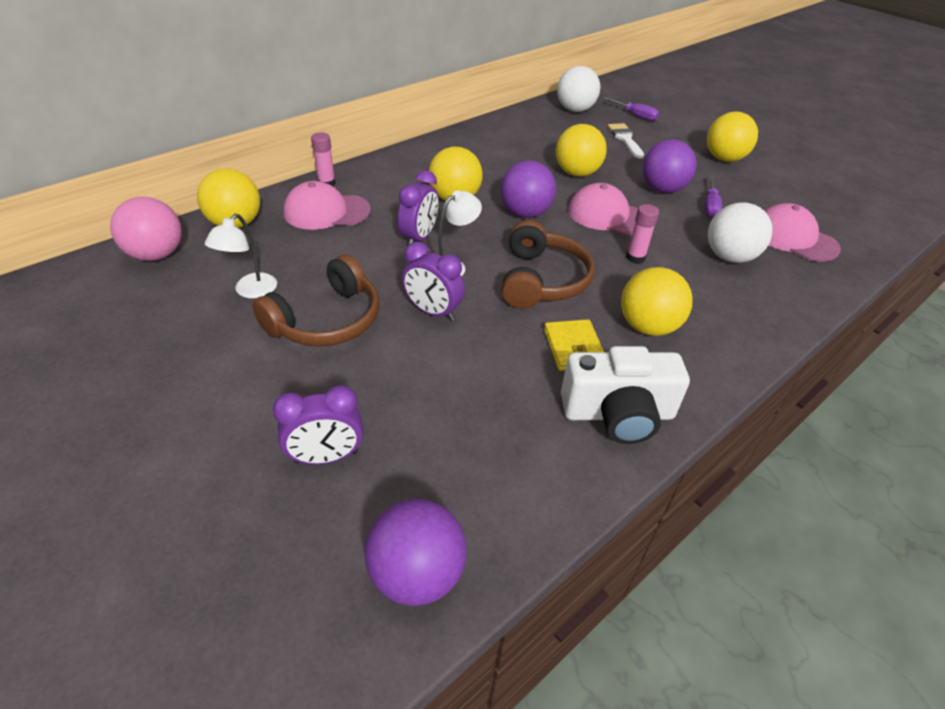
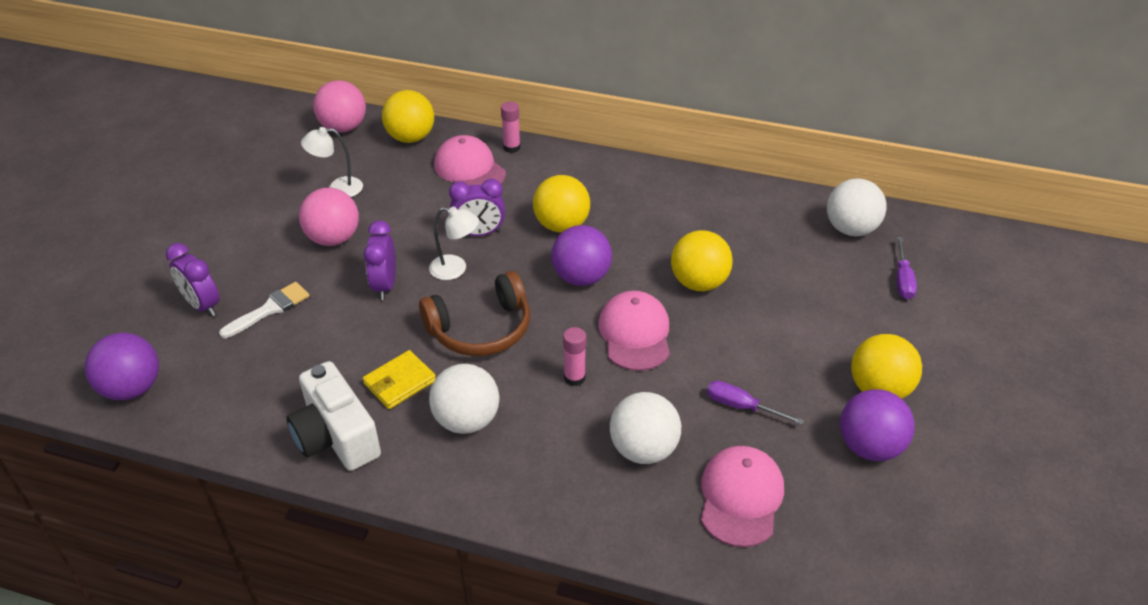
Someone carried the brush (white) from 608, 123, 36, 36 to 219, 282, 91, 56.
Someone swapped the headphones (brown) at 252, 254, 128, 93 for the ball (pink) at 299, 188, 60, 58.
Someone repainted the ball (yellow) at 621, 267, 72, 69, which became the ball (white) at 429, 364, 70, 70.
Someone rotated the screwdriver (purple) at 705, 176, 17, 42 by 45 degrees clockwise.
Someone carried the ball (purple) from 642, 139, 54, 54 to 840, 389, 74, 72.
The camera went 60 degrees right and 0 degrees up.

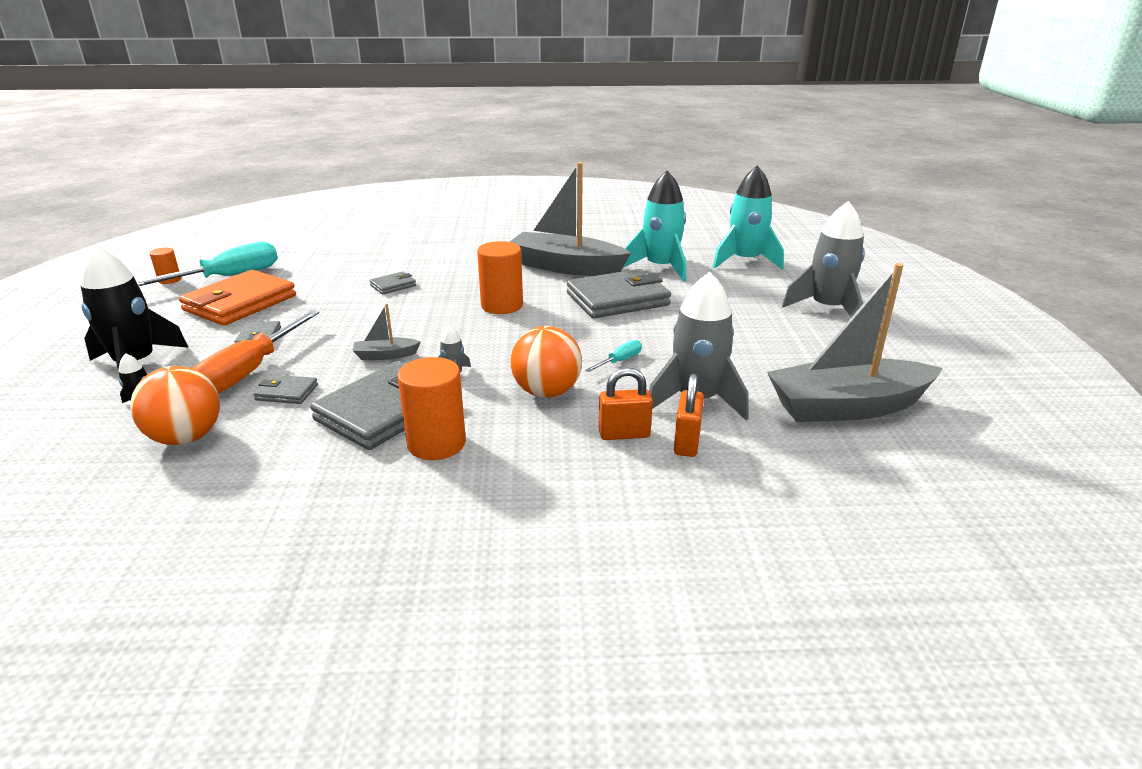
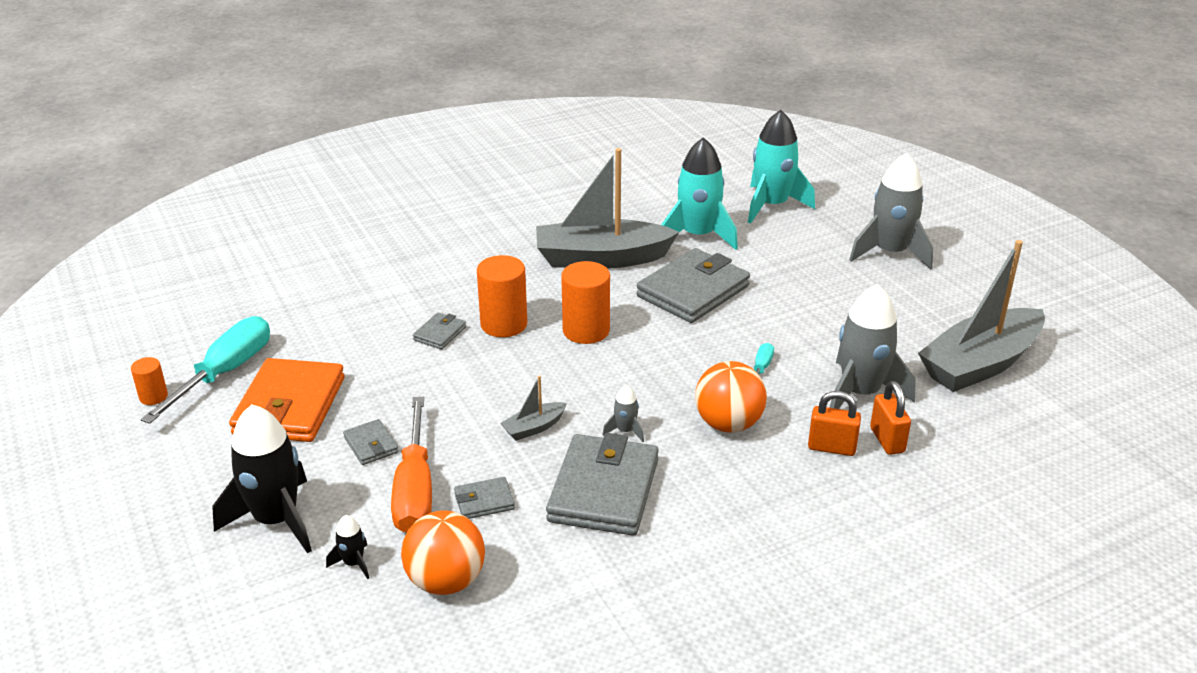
Someone carried the cylinder (orange) from 398, 357, 68, 103 to 477, 255, 50, 82.
Someone rotated the padlock (orange) at 599, 368, 54, 72 by 45 degrees clockwise.
The camera went 25 degrees left and 5 degrees up.

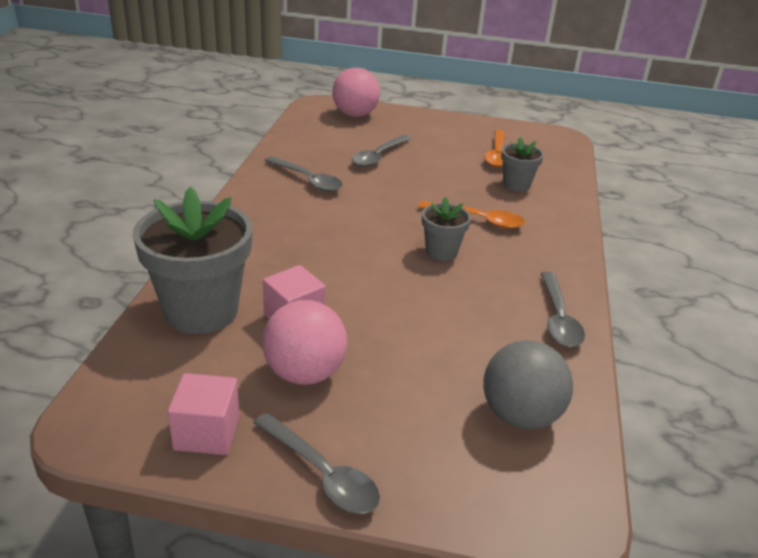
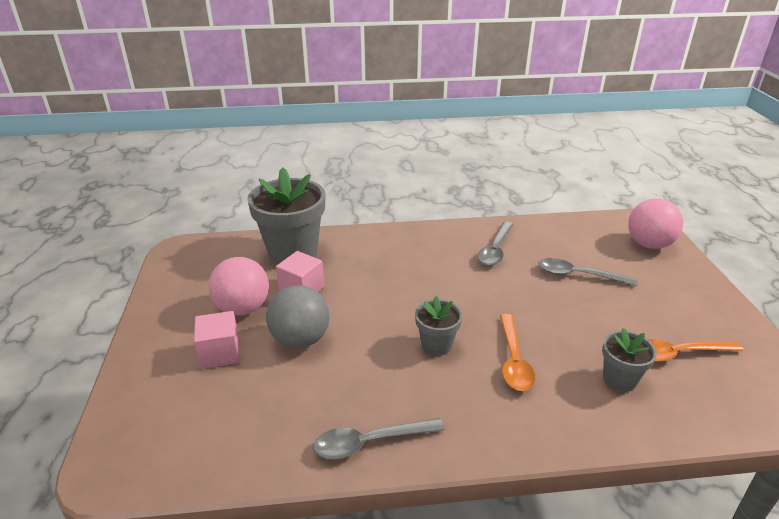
Someone carried the cube (pink) from 167, 373, 72, 82 to 194, 311, 46, 58.
Someone carried the ball (grey) from 483, 340, 90, 89 to 266, 285, 63, 63.
Someone took away the spoon (grey) at 253, 413, 127, 101.
The camera went 75 degrees right and 0 degrees up.

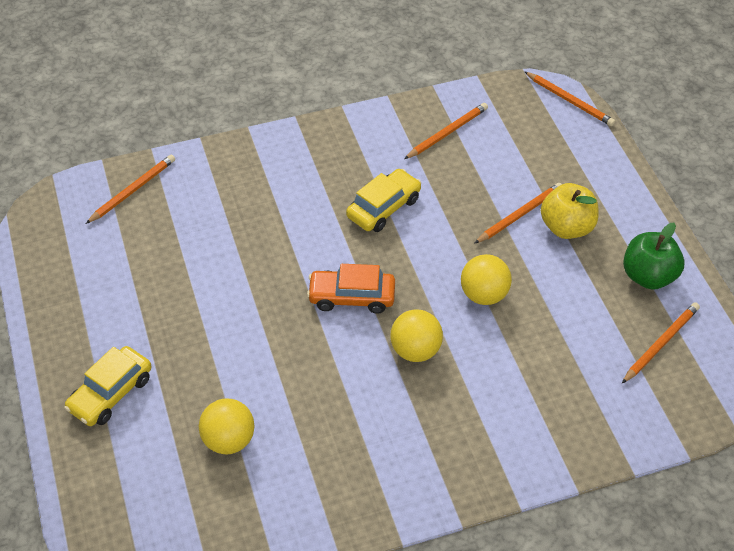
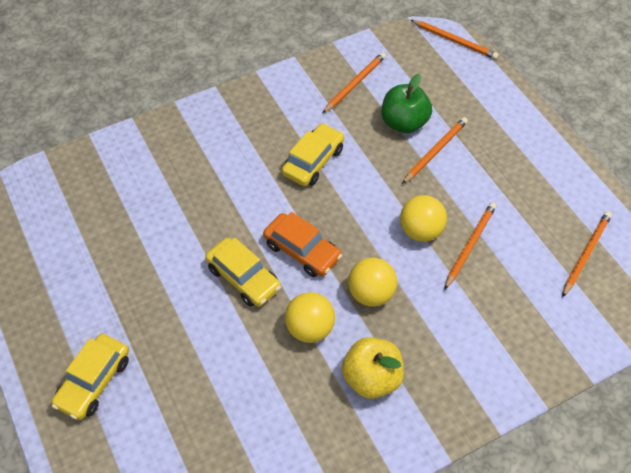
Someone put down the car (yellow) at 205, 238, 76, 69.
Someone rotated the car (orange) at 307, 264, 88, 50 by 135 degrees counterclockwise.
Someone carried the ball (yellow) from 199, 399, 56, 55 to 285, 292, 50, 51.
Someone carried the apple (yellow) from 541, 183, 57, 56 to 342, 337, 62, 62.
Someone carried the apple (green) from 623, 223, 62, 67 to 382, 74, 50, 59.
Someone carried the pencil (orange) from 86, 155, 89, 69 to 444, 202, 52, 88.
The camera went 10 degrees left and 5 degrees up.

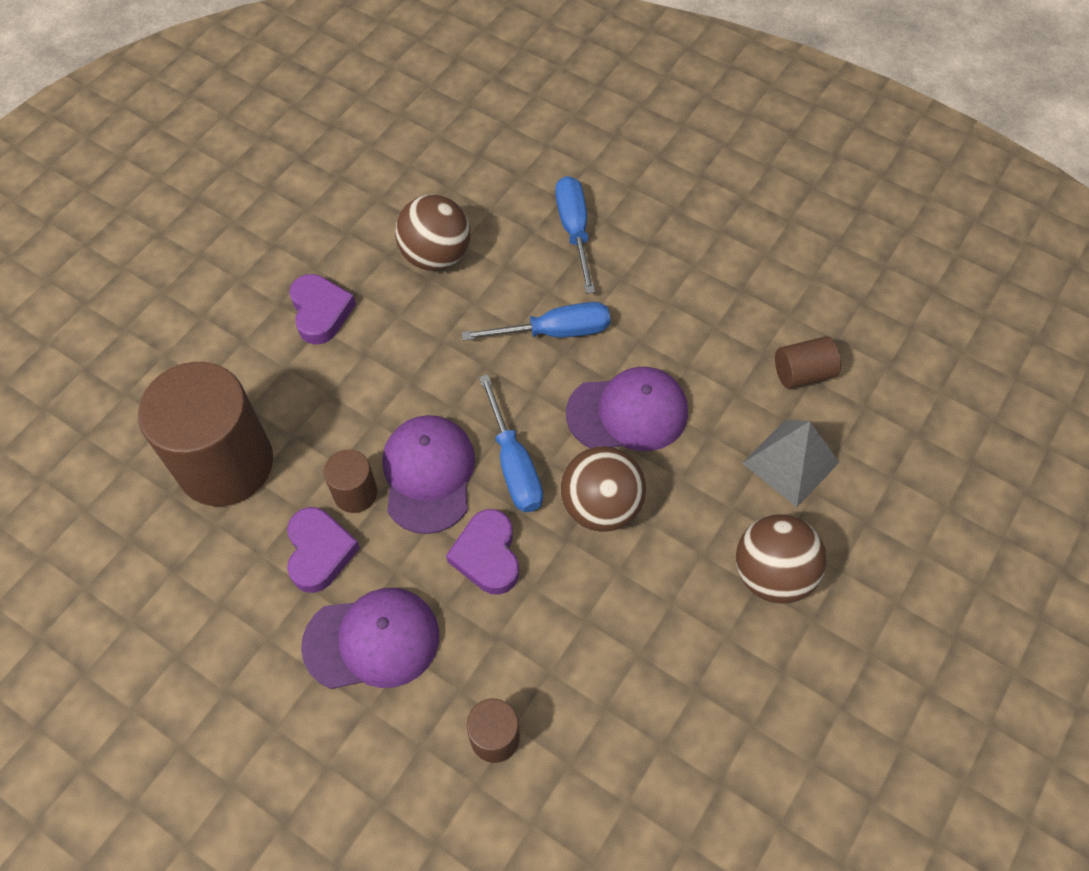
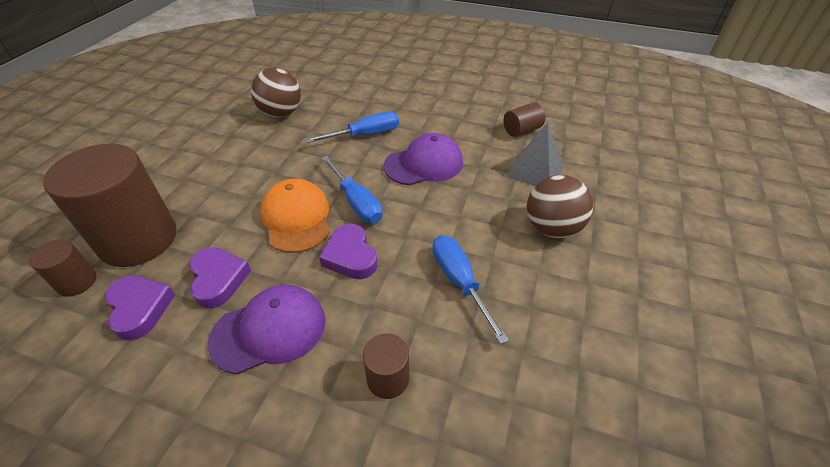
Someone carried the cylinder (brown) from 324, 450, 53, 63 to 29, 239, 68, 58.
Someone carried the heart (purple) from 289, 274, 67, 70 to 104, 275, 71, 66.
Someone repainted the cap (purple) at 383, 415, 92, 119, which became the cap (orange) at 261, 178, 69, 75.
Someone carried the screwdriver (blue) from 555, 176, 40, 118 to 432, 235, 77, 109.
Someone took away the ball (brown) at 560, 446, 86, 86.
The camera went 15 degrees left and 15 degrees down.

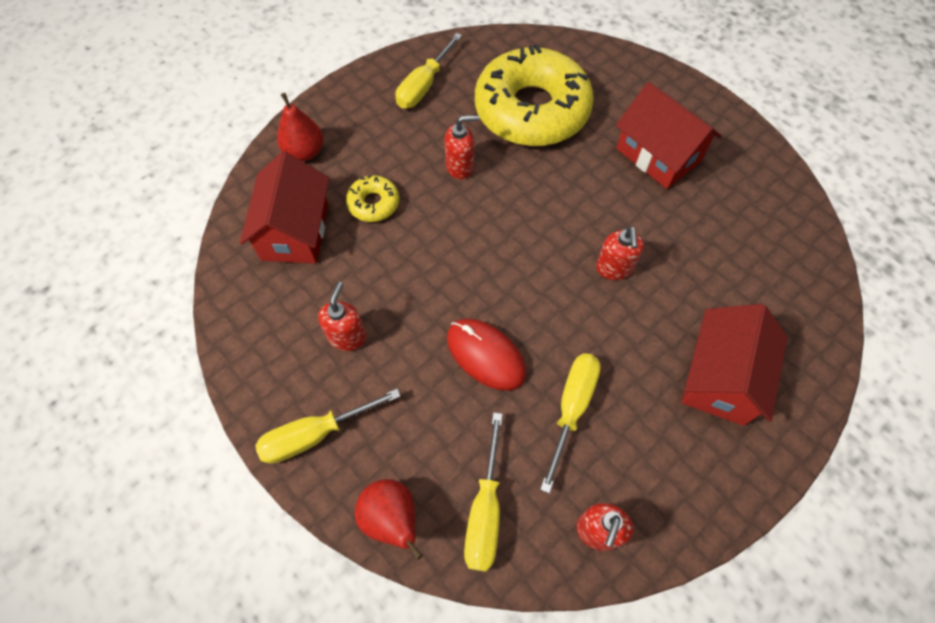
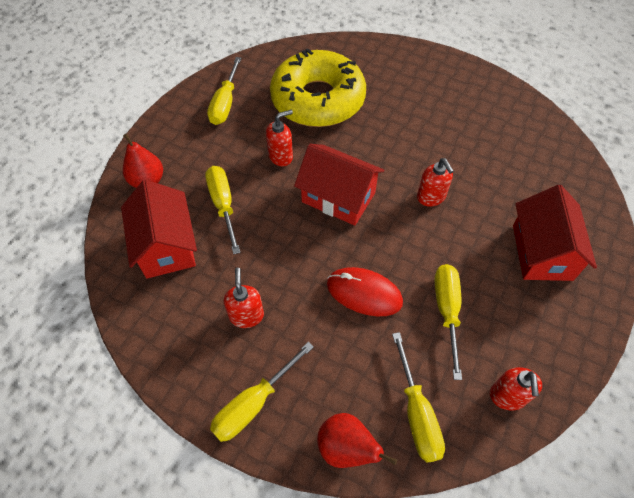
Someone swapped the donut (yellow) at 346, 175, 53, 47 for the screwdriver (yellow) at 205, 166, 36, 88.
Someone carried the house (red) from 616, 82, 106, 107 to 294, 144, 90, 82.
The camera went 20 degrees left and 5 degrees down.

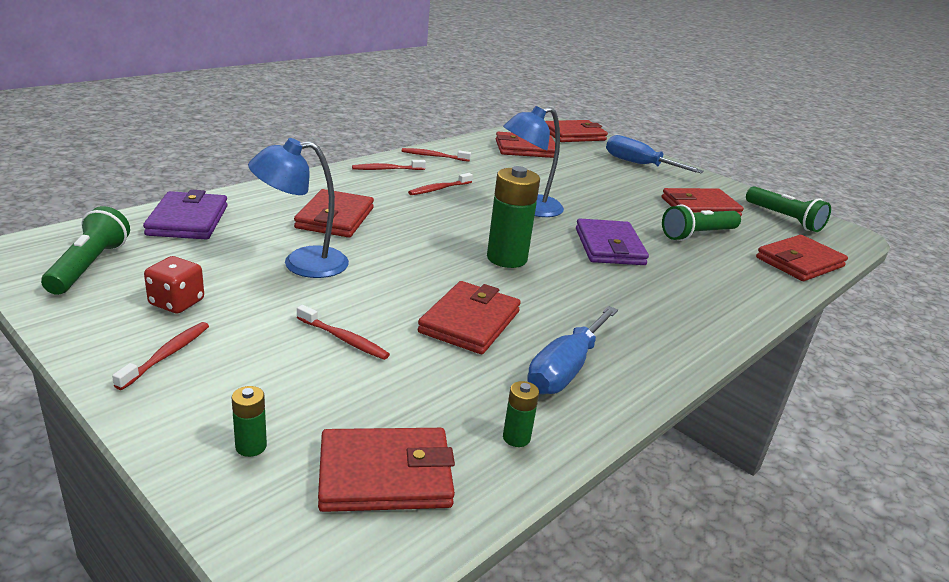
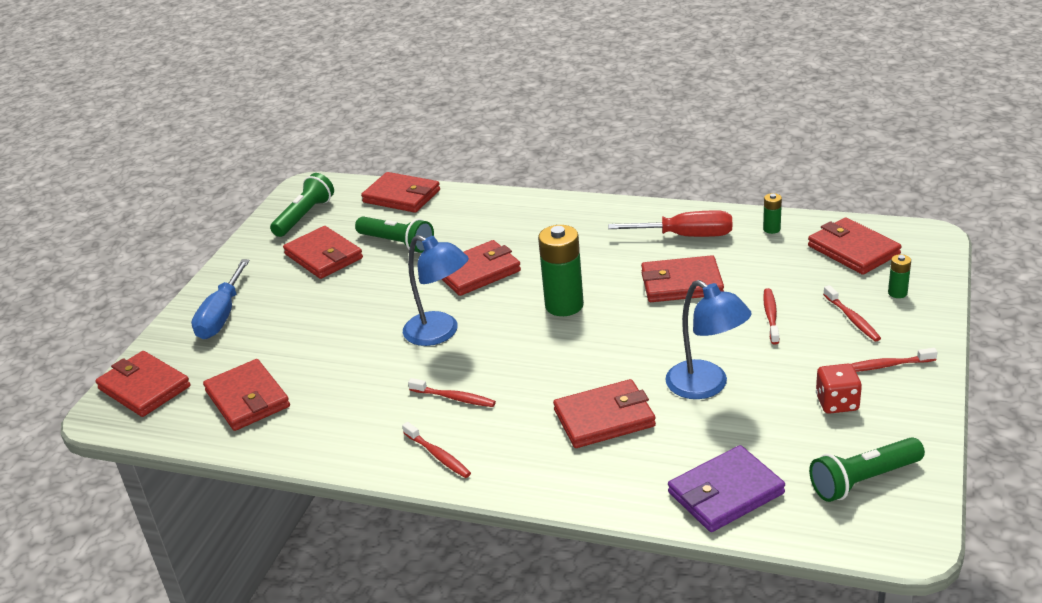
Someone repainted the wallet (purple) at 576, 218, 73, 47, which became the wallet (red) at 442, 240, 79, 56.
Someone repainted the screwdriver (blue) at 527, 306, 91, 88, which became the screwdriver (red) at 608, 210, 124, 27.
Someone carried the toothbrush (red) from 402, 148, 69, 14 to 823, 285, 58, 56.
The camera went 110 degrees left and 5 degrees up.

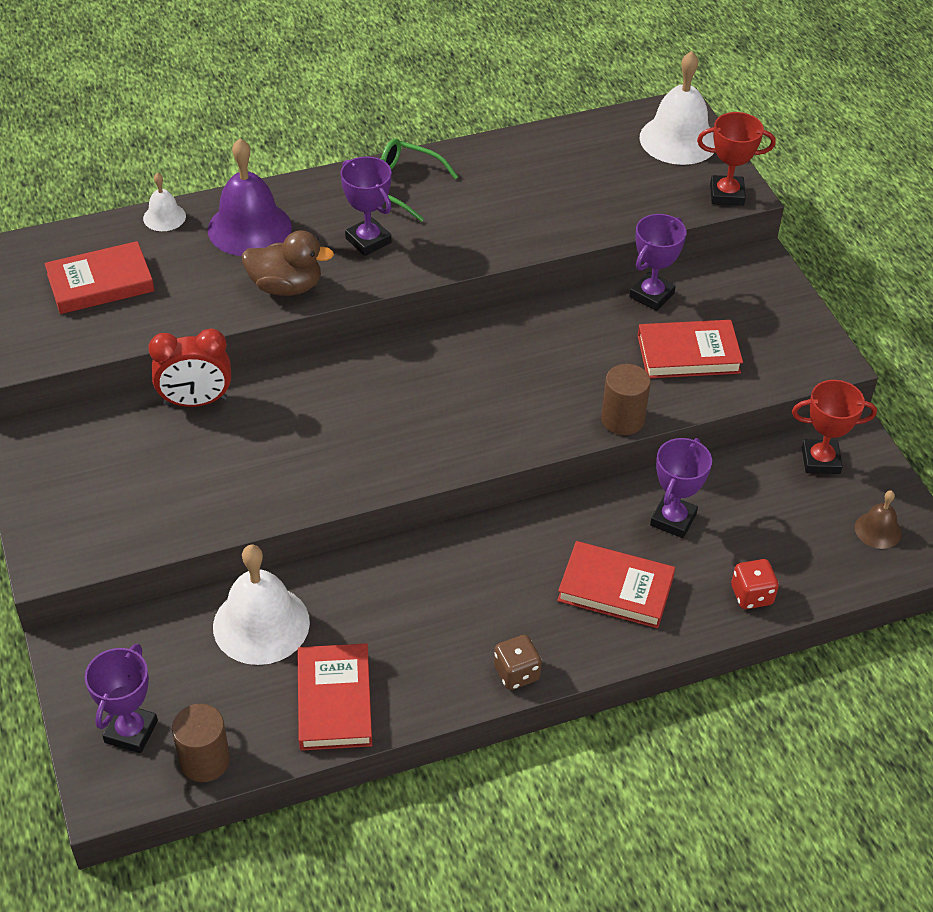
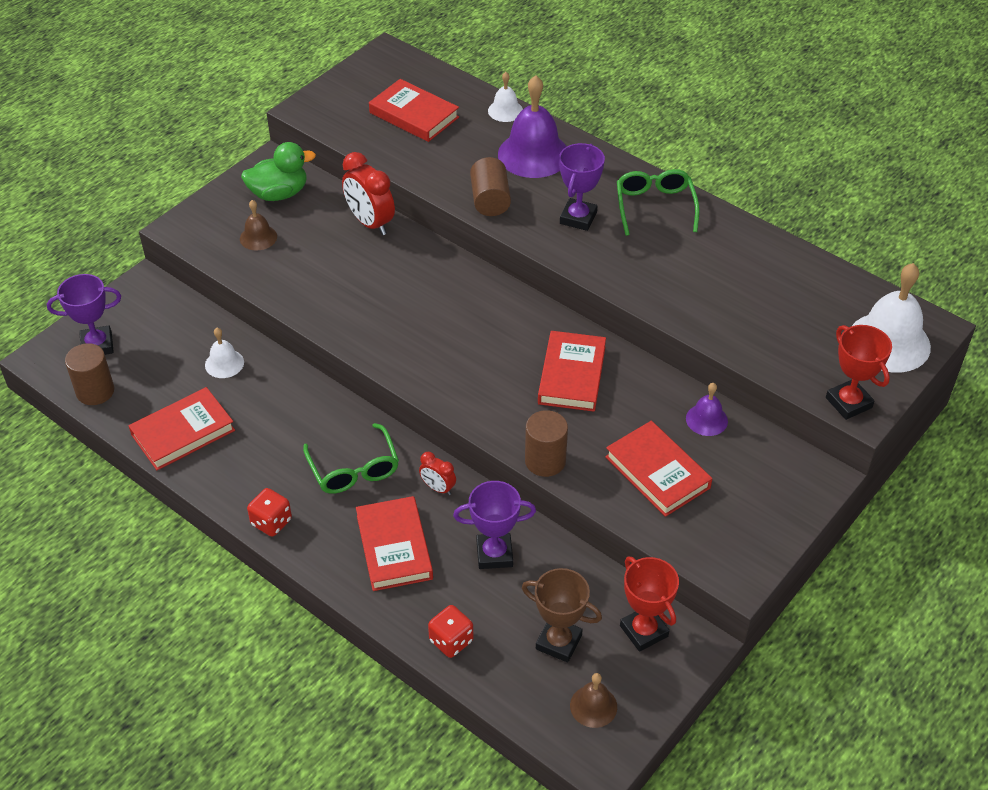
Someone scaled the bell (white) at 213, 545, 97, 120 by 0.51.
Someone put down the bell (brown) at 240, 200, 37, 51.
Someone put down the duck (green) at 241, 142, 75, 59.
Someone repainted the dice (brown) at 494, 635, 48, 55, which became the dice (red) at 247, 488, 45, 49.
Someone put down the glasses (green) at 303, 423, 96, 71.
Someone put down the clock (red) at 419, 452, 37, 43.
Someone swapped the duck (brown) at 242, 230, 92, 66 for the cylinder (brown) at 470, 157, 41, 59.
Someone put down the trophy (brown) at 522, 568, 80, 94.
Someone put down the book (red) at 538, 331, 68, 81.
Someone swapped the trophy (purple) at 629, 214, 57, 97 for the bell (purple) at 686, 383, 42, 53.
The camera went 60 degrees right and 0 degrees up.

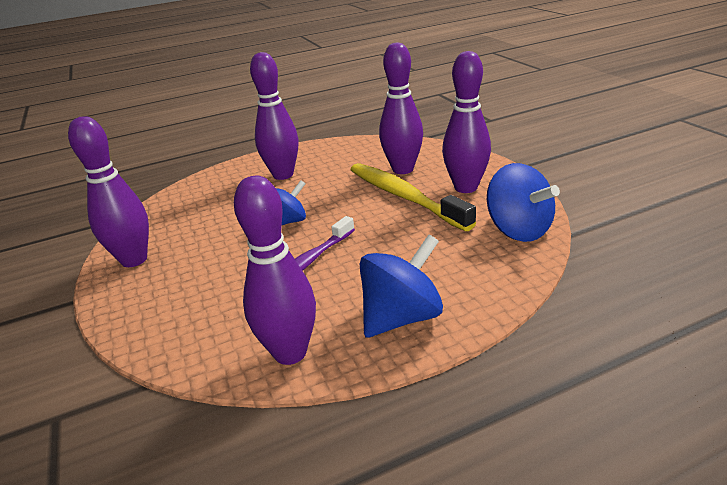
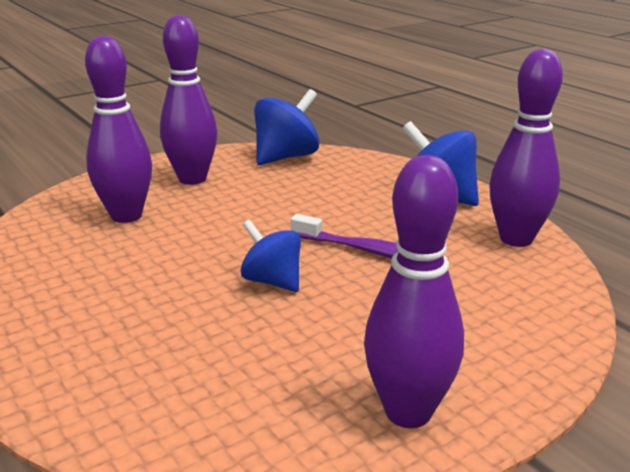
Someone took away the bowling pin (purple) at 250, 52, 48, 128.
Someone took away the toothbrush (yellow) at 351, 163, 125, 68.
The camera went 105 degrees left and 5 degrees down.

